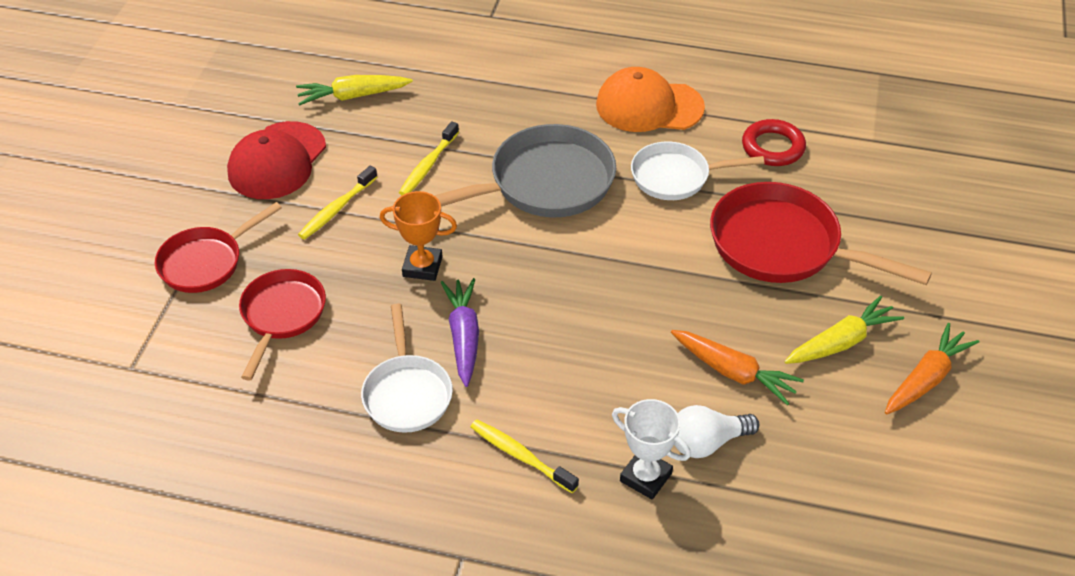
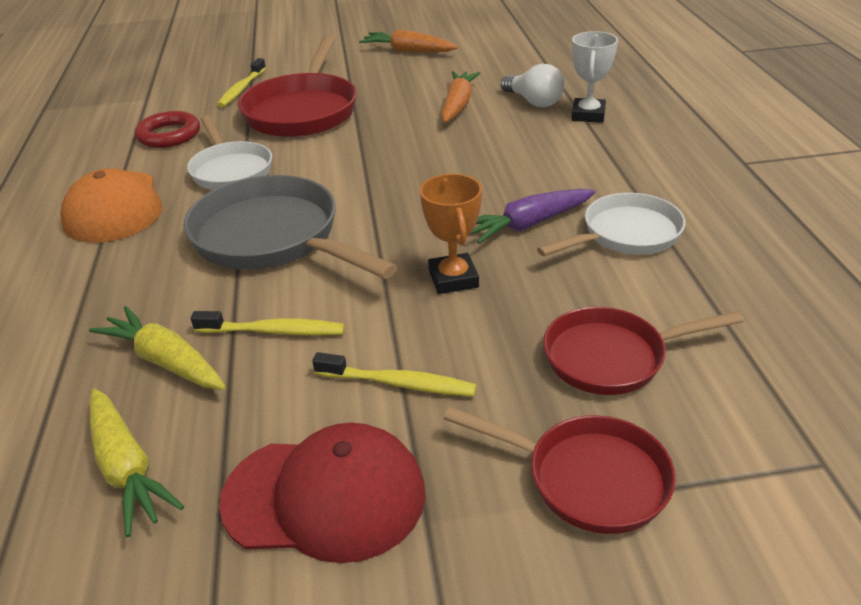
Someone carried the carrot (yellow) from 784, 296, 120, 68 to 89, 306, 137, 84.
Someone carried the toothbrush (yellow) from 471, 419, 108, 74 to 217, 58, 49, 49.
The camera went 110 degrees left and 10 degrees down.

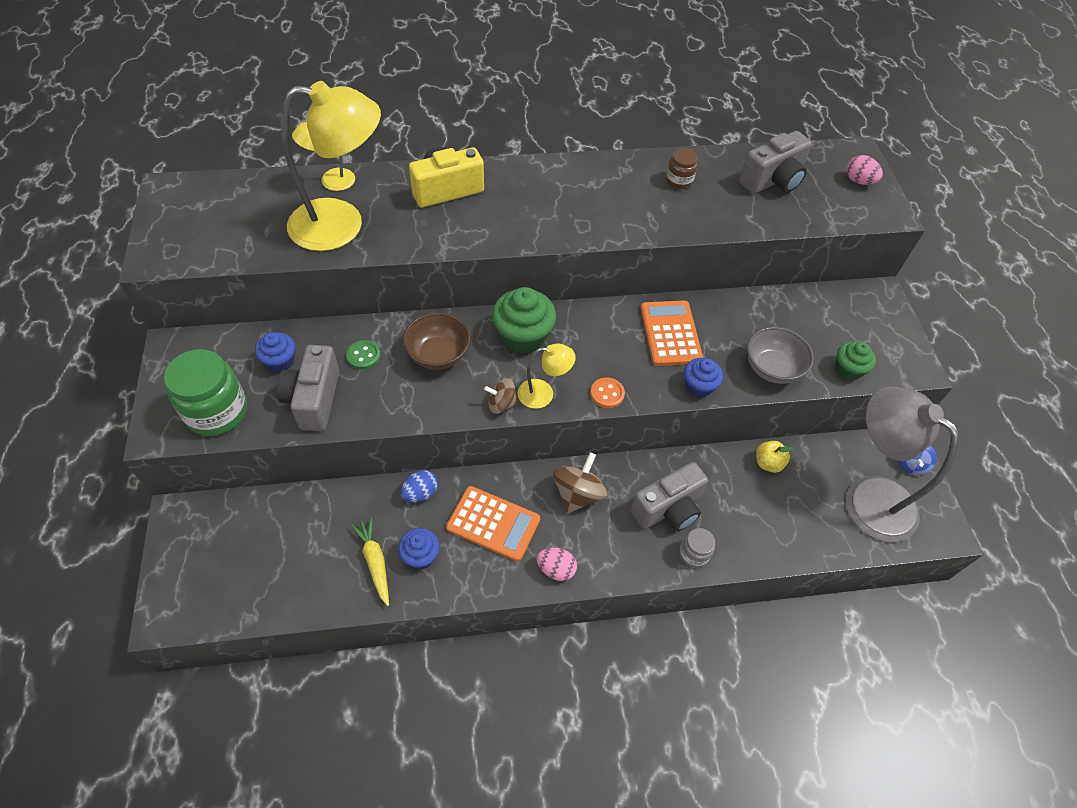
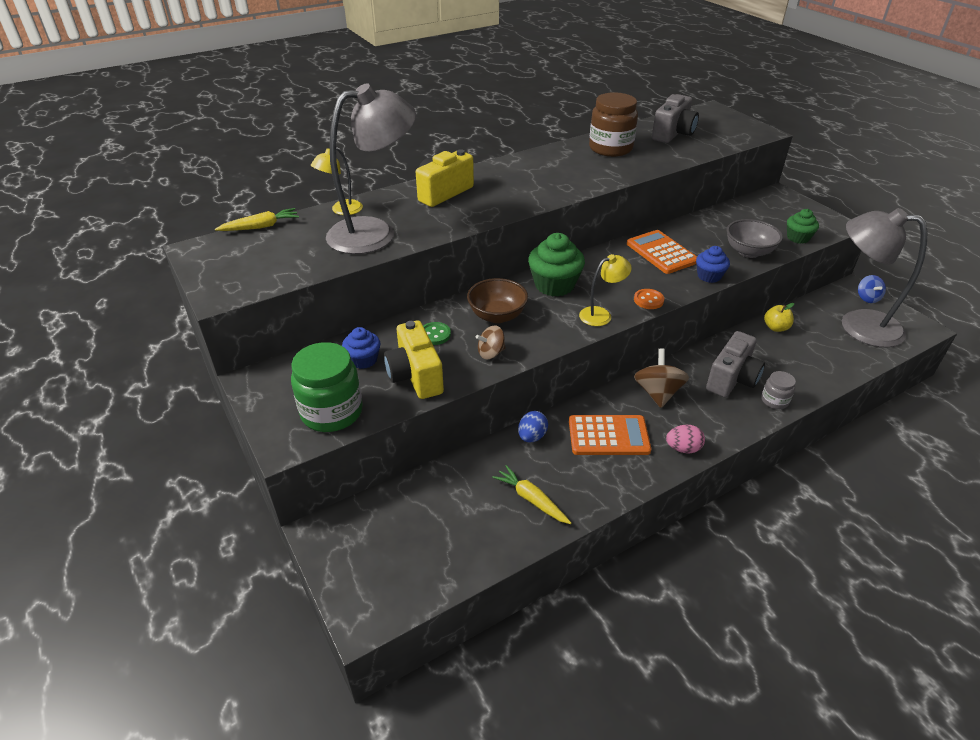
Someone put down the carrot (yellow) at 215, 208, 84, 23.
Someone repainted the lamp (yellow) at 281, 81, 100, 170, which became the lamp (grey) at 326, 83, 90, 171.
Someone repainted the camera (grey) at 277, 345, 62, 86, which became the camera (yellow) at 384, 320, 60, 79.
Someone carried the spinning top (brown) from 484, 378, 34, 36 to 476, 325, 30, 34.
Someone scaled the jar (brown) at 666, 148, 32, 41 by 1.97.
Someone took away the cupcake (blue) at 398, 528, 42, 41.
Someone took away the egg (pink) at 846, 155, 37, 30.
The camera went 20 degrees left and 15 degrees down.

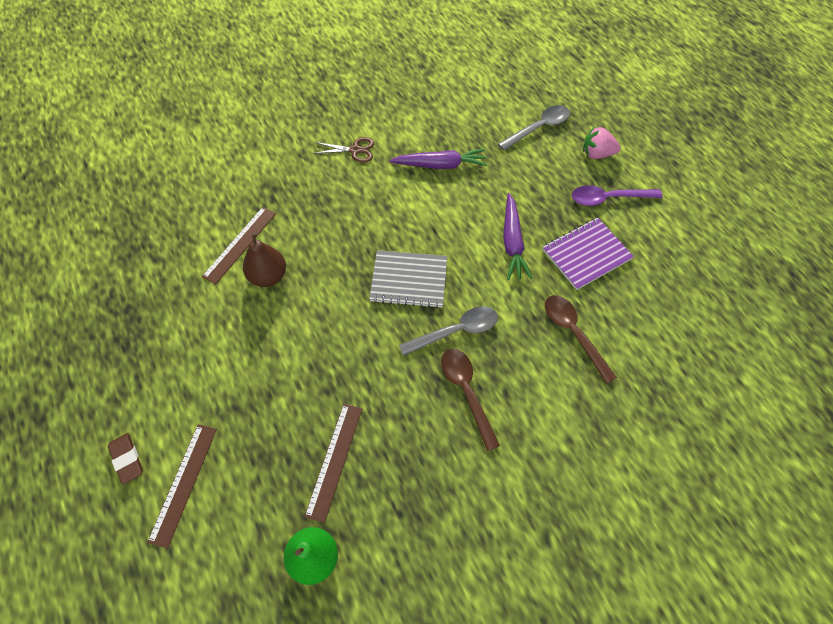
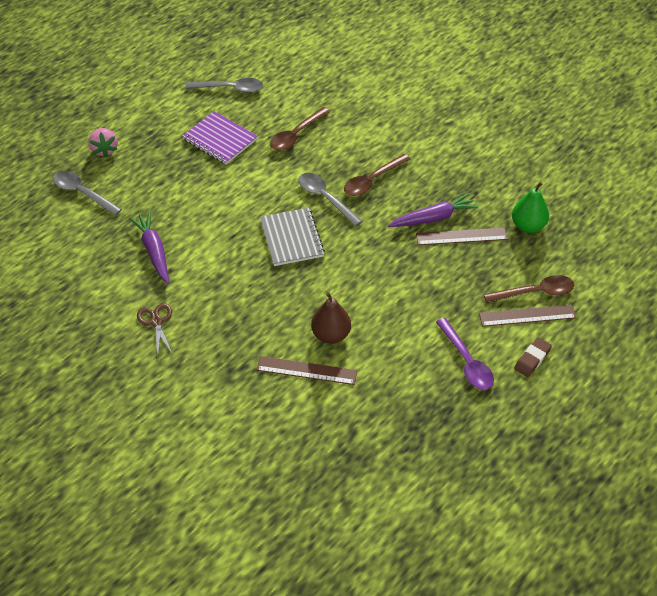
Someone put down the spoon (grey) at 185, 78, 78, 15.
Someone carried the carrot (purple) from 503, 193, 29, 87 to 388, 193, 91, 34.
Someone carried the spoon (purple) from 572, 185, 91, 21 to 436, 318, 58, 72.
Someone put down the spoon (brown) at 484, 275, 90, 28.
The camera went 110 degrees left and 10 degrees down.

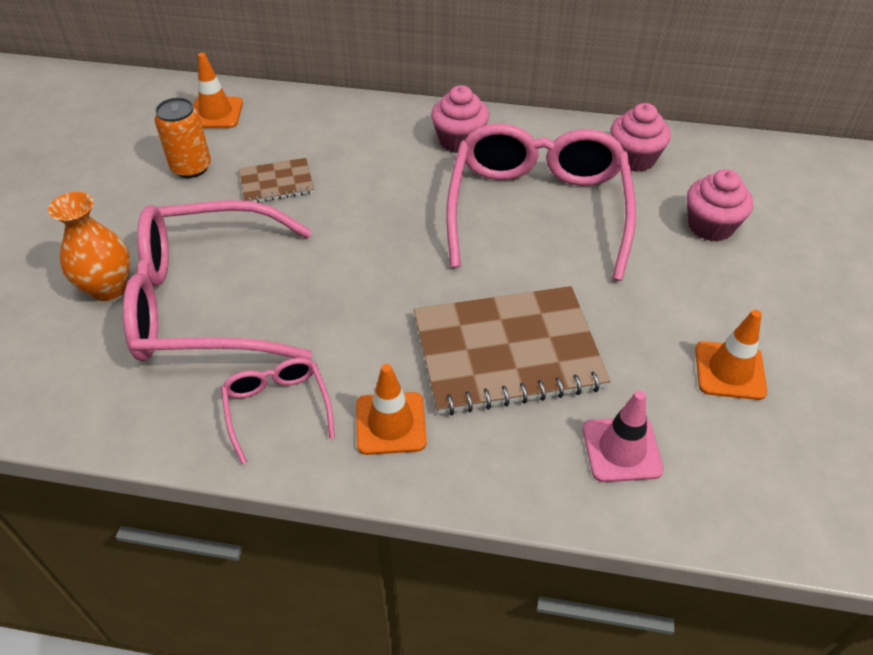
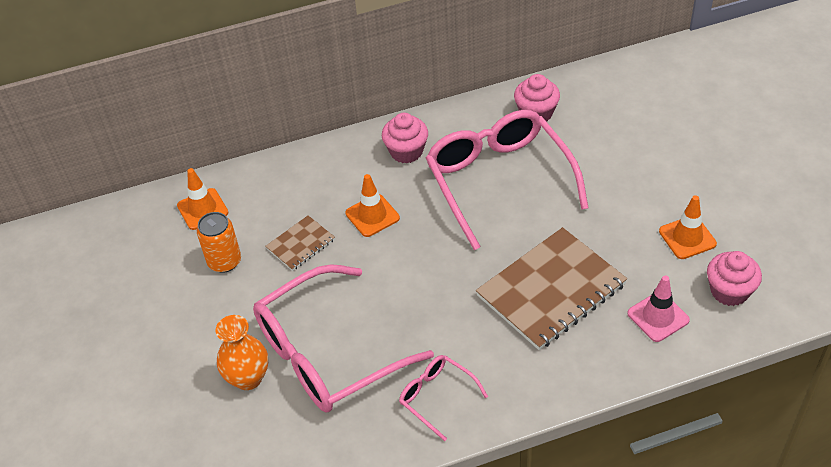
Someone carried the traffic cone (orange) from 356, 364, 71, 91 to 345, 174, 55, 63.
Someone carried the cupcake (pink) from 687, 169, 66, 73 to 707, 251, 55, 55.
The camera went 25 degrees left and 0 degrees up.

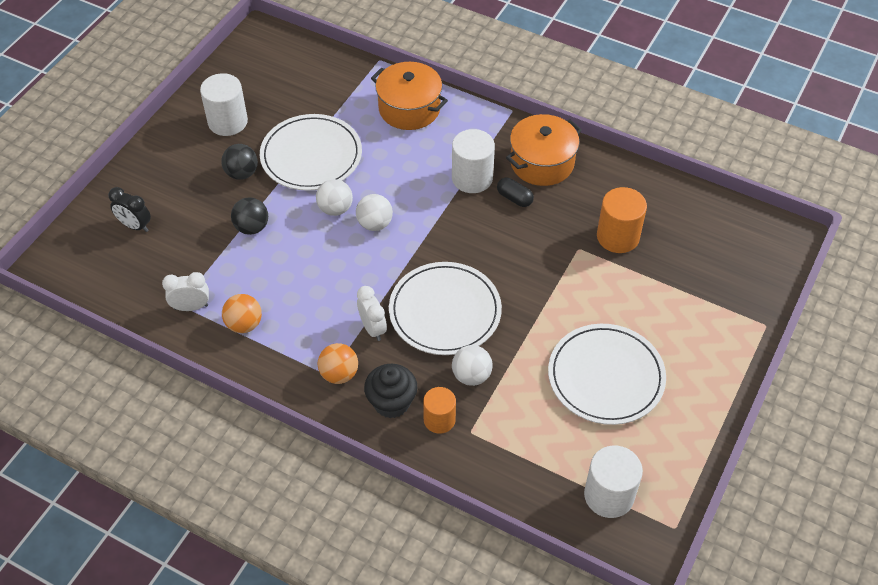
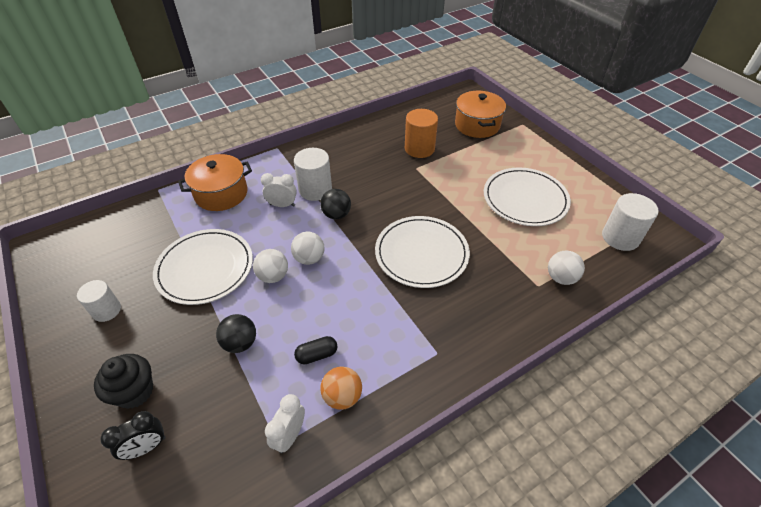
Someone scaled the cylinder (white) at 200, 73, 48, 63 by 0.67.
Someone carried the cupcake (black) from 364, 364, 53, 54 to 94, 354, 59, 55.
Someone carried the clock (white) from 357, 286, 30, 55 to 261, 173, 36, 34.
Someone carried the capsule (black) from 497, 178, 37, 29 to 294, 336, 44, 28.
Someone carried the ball (black) from 221, 144, 37, 36 to 320, 189, 31, 30.
Someone carried the pot (orange) from 506, 114, 76, 72 to 455, 91, 51, 47.
Someone carried the ball (white) from 452, 345, 41, 41 to 548, 251, 37, 34.
Someone took away the ball (orange) at 318, 343, 40, 41.
Someone took away the cylinder (orange) at 423, 387, 33, 47.
The camera went 60 degrees left and 5 degrees down.

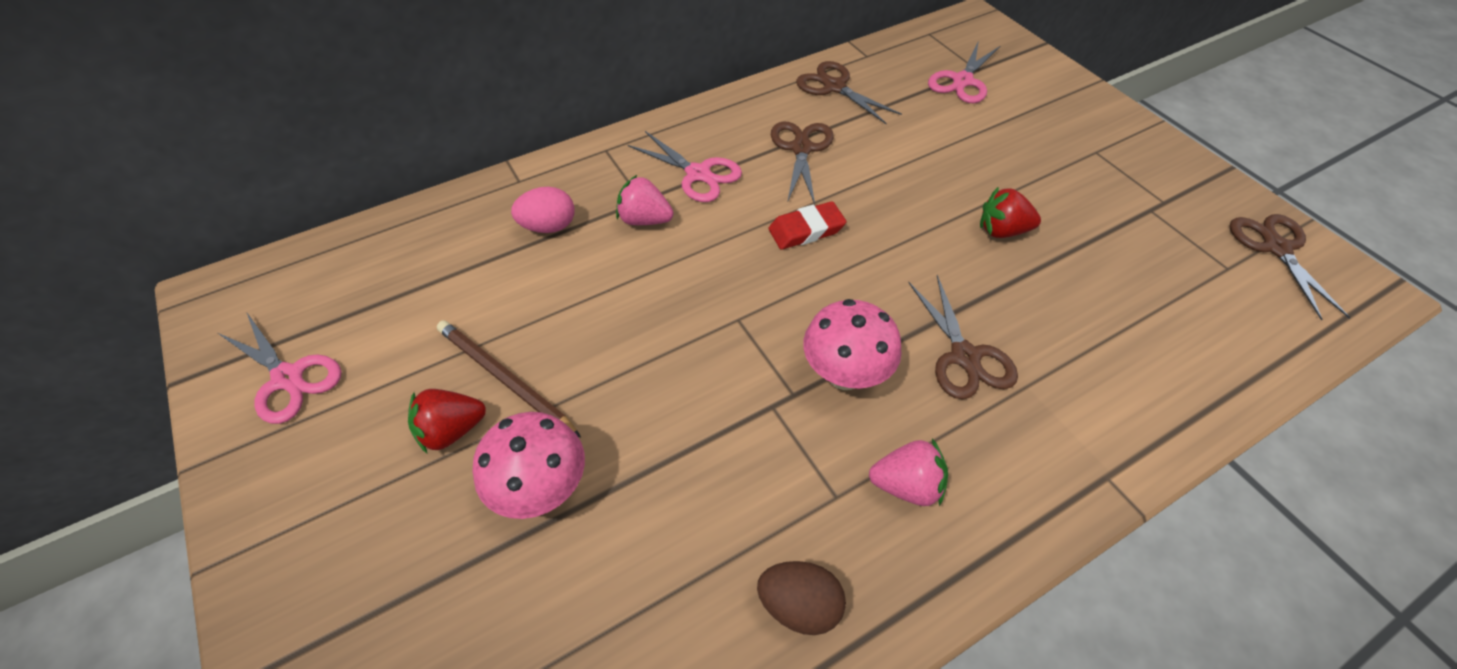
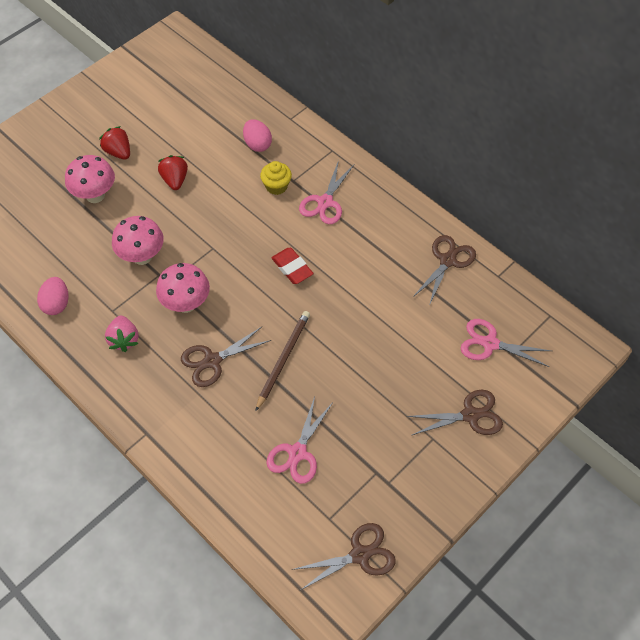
Someone repainted the egg (brown) at 757, 561, 89, 74, which became the egg (pink) at 37, 277, 32, 38.
Someone put down the mushroom (pink) at 112, 216, 52, 49.
Someone carried the strawberry (red) from 980, 187, 61, 51 to 158, 155, 30, 35.
Someone carried the pencil (brown) from 437, 321, 144, 117 to 255, 311, 55, 100.
Someone swapped the strawberry (pink) at 616, 174, 57, 51 for the cupcake (yellow) at 260, 161, 32, 34.
Someone carried the scissors (pink) from 218, 313, 124, 111 to 266, 396, 66, 88.
Someone carried the scissors (brown) from 771, 122, 63, 83 to 407, 390, 96, 45.
The camera went 75 degrees right and 5 degrees up.

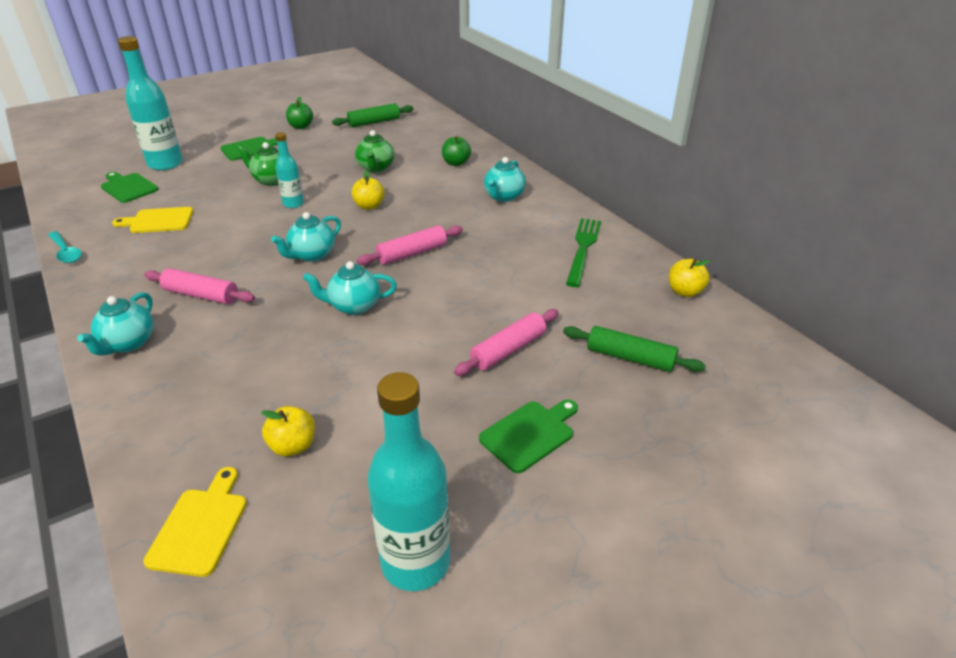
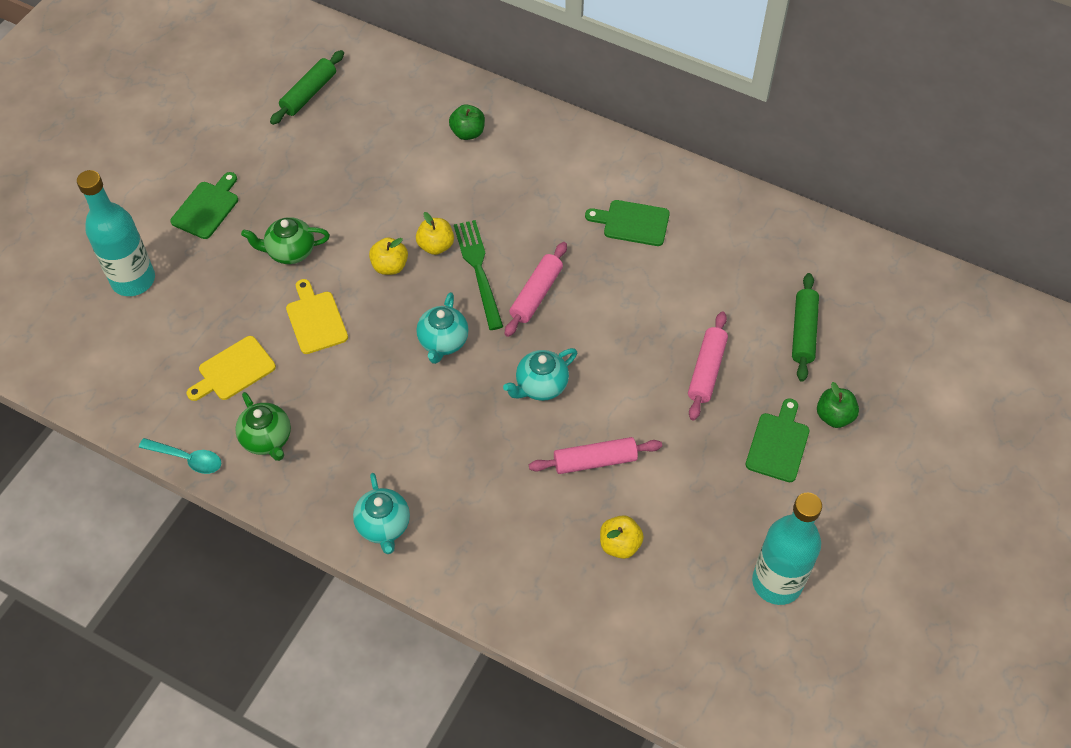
Someone carried the teapot (green) from 355, 130, 39, 43 to 235, 392, 56, 69.
Someone carried the cutting board (yellow) from 143, 467, 104, 110 to 286, 279, 62, 75.
Someone carried the apple (yellow) from 669, 259, 41, 38 to 369, 238, 39, 37.
Someone carried the fork (green) from 566, 218, 35, 69 to 454, 220, 49, 110.
Someone carried the rolling pin (pink) from 144, 268, 111, 36 to 529, 437, 133, 37.
Someone carried the cutting board (green) from 101, 172, 58, 31 to 585, 200, 85, 46.
Someone rotated the rolling pin (green) at 563, 326, 143, 46 by 75 degrees counterclockwise.
Someone carried the apple (green) from 286, 96, 27, 33 to 817, 382, 42, 46.
Someone took away the bottle (turquoise) at 275, 132, 29, 76.
Someone took away the teapot (turquoise) at 484, 157, 42, 45.
The camera went 30 degrees left and 20 degrees up.

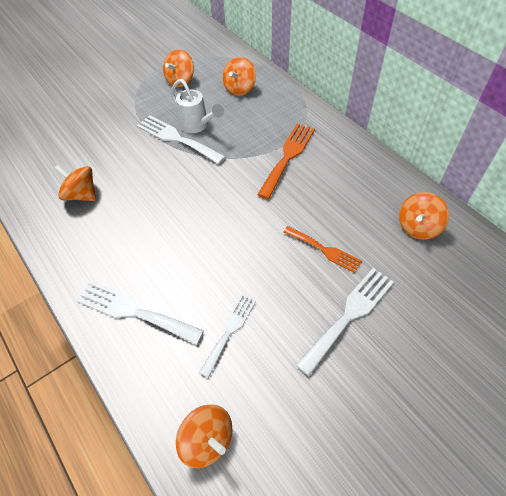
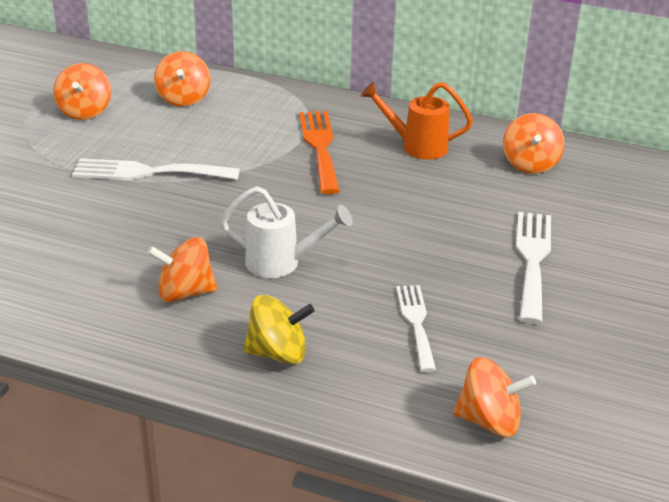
Someone carried the spinning top (orange) from 54, 165, 42, 36 to 147, 237, 70, 65.
Someone carried the watering can (white) from 171, 79, 53, 54 to 220, 186, 133, 92.
Someone swapped the fork (white) at 76, 281, 128, 64 for the spinning top (yellow) at 243, 295, 72, 70.
Someone put down the watering can (orange) at 361, 82, 112, 78.
Someone took away the fork (orange) at 283, 226, 79, 47.
The camera went 35 degrees left and 20 degrees down.

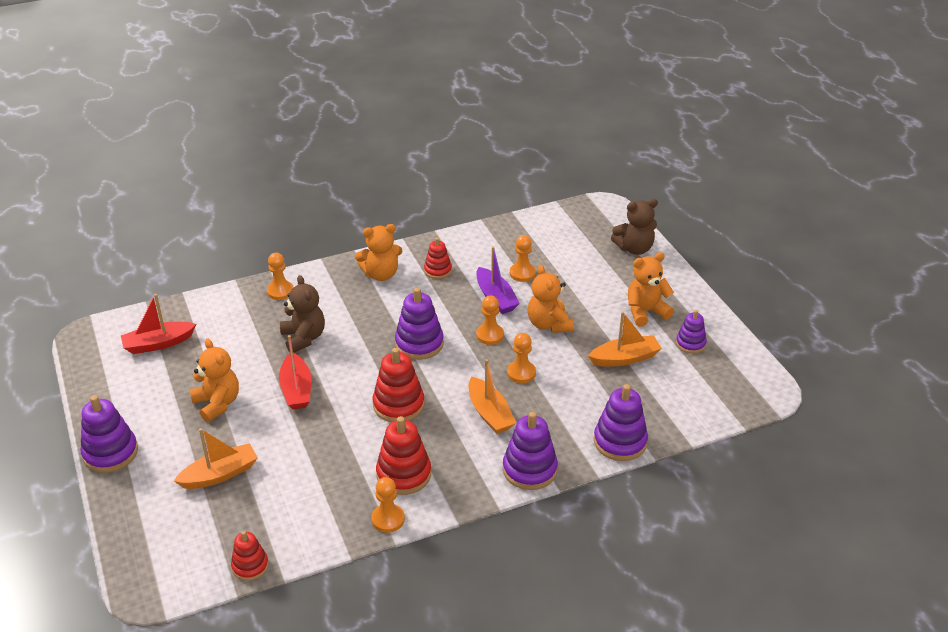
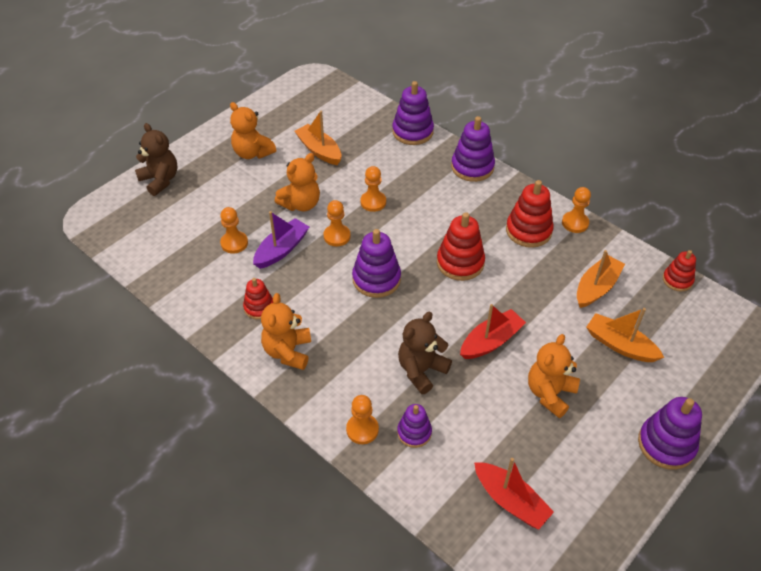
Someone rotated the teddy bear (orange) at 355, 224, 47, 57 by 135 degrees counterclockwise.
Someone carried the stacking toy (purple) from 676, 310, 31, 43 to 397, 404, 35, 44.
Someone carried the boat (orange) from 469, 359, 47, 75 to 577, 250, 48, 58.
The camera went 115 degrees left and 10 degrees up.

